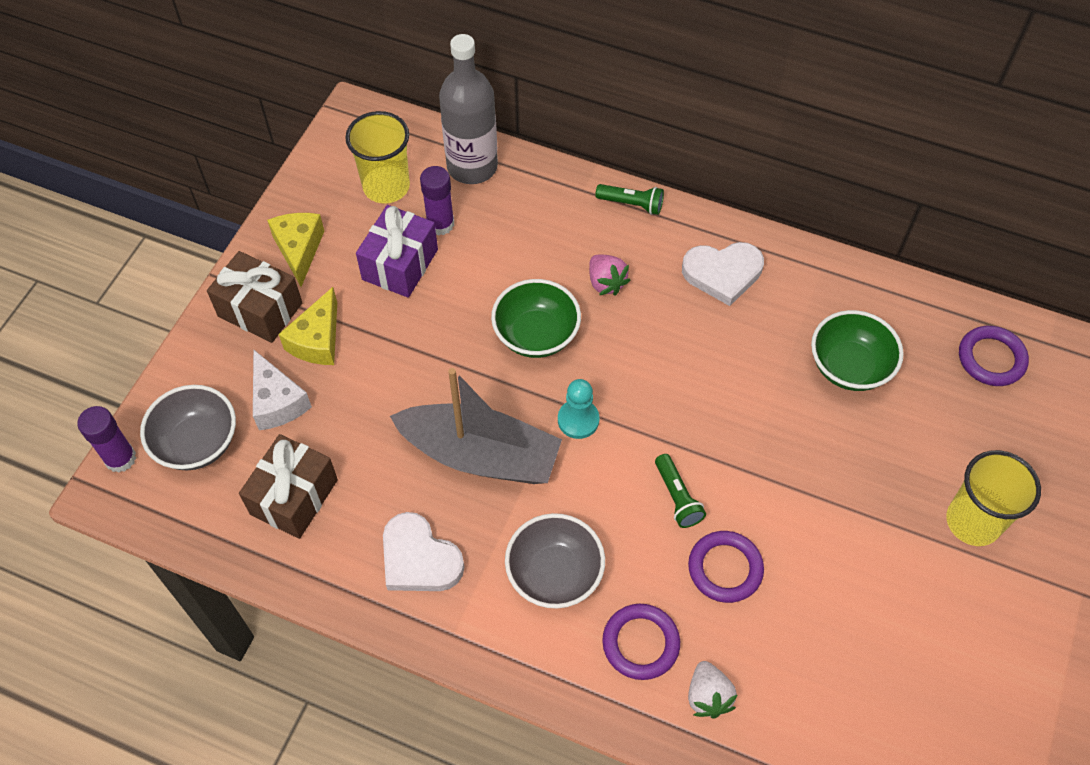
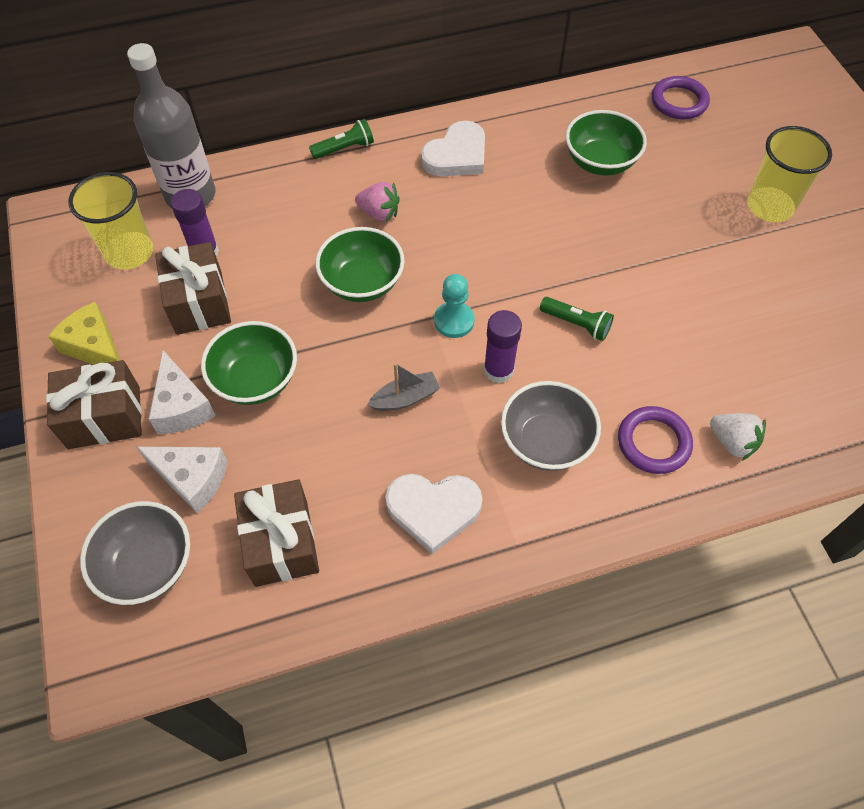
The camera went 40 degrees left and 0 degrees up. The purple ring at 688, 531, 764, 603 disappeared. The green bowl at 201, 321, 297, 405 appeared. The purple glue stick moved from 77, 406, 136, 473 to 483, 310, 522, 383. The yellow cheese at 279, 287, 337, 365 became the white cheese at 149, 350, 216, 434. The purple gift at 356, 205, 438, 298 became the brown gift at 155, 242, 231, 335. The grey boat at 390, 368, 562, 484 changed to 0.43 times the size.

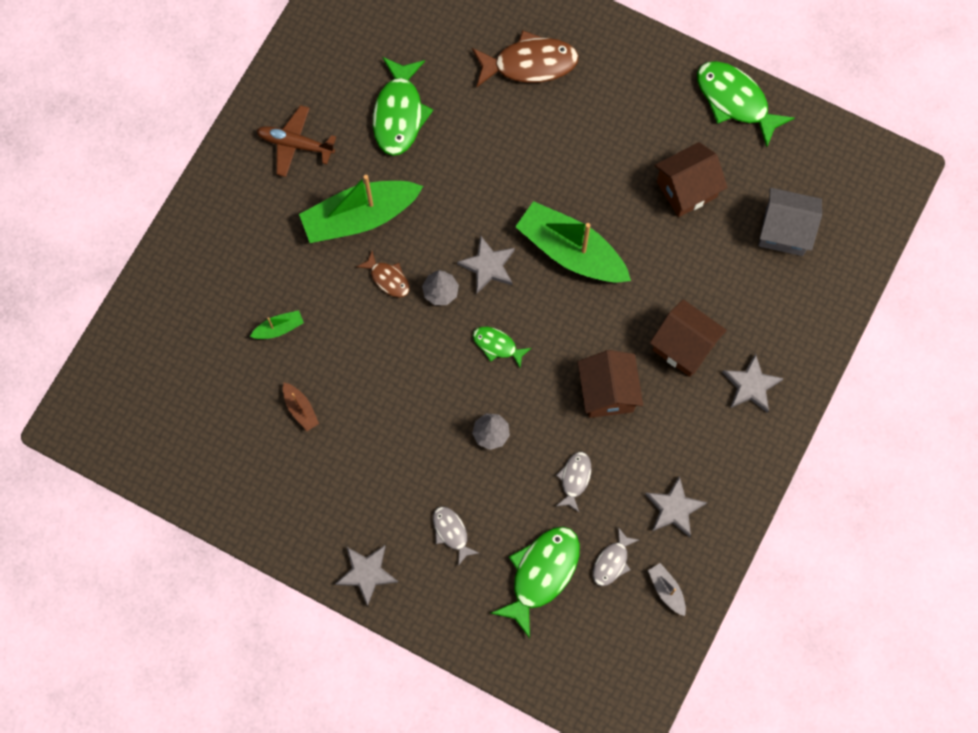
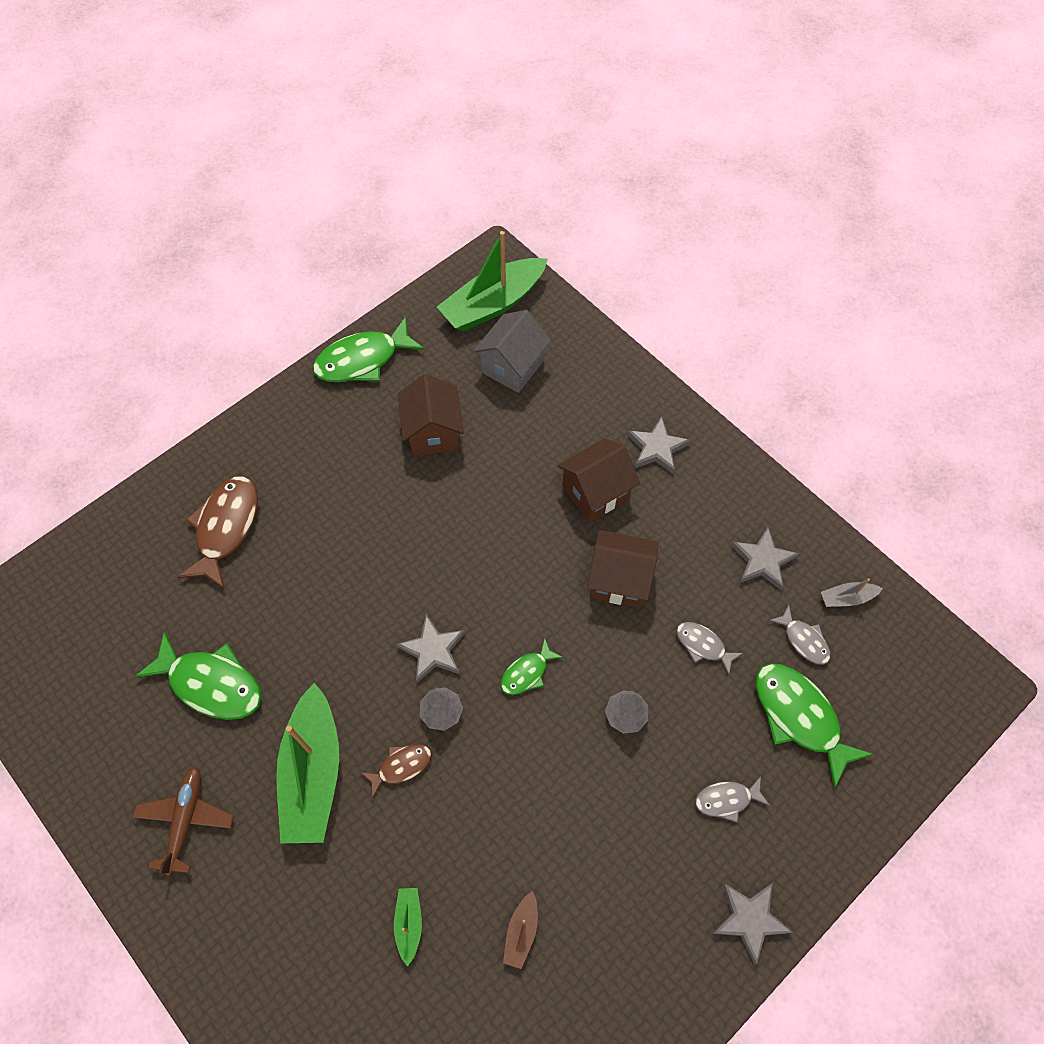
The camera went 70 degrees left and 10 degrees down. The green boat moved from 515, 201, 631, 283 to 437, 231, 548, 332. The brown plane at 256, 105, 336, 177 turned 150 degrees clockwise. The brown boat at 283, 383, 319, 431 turned 120 degrees clockwise.

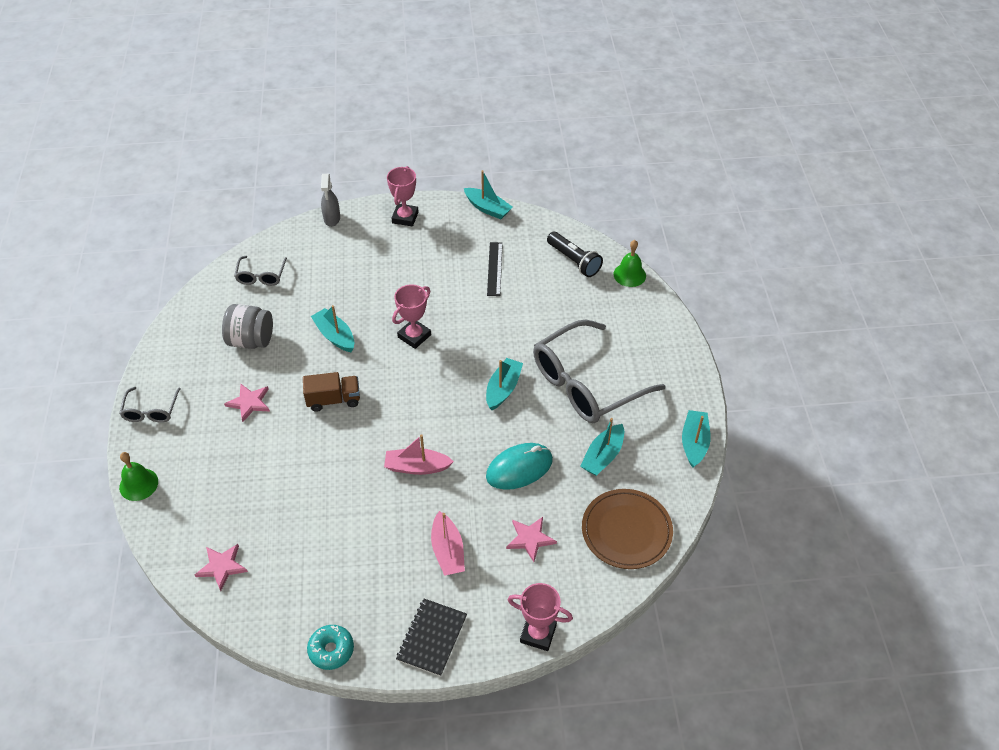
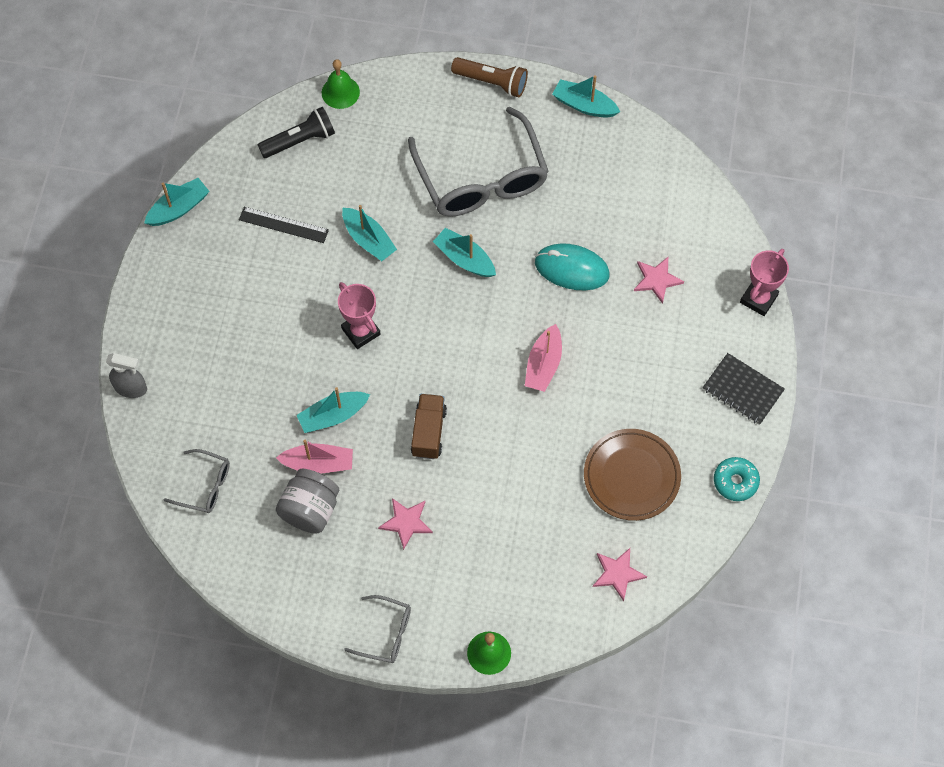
The camera went 75 degrees left and 15 degrees up. The pink trophy at 387, 166, 419, 226 disappeared. The brown flashlight at 451, 57, 528, 97 appeared. The pink boat moved from 431, 511, 465, 576 to 276, 440, 353, 473. The turquoise boat moved from 580, 418, 624, 476 to 342, 205, 397, 261. The brown plate moved from 582, 489, 673, 569 to 584, 429, 681, 521. The turquoise mouse at 486, 443, 553, 490 turned 60 degrees counterclockwise.

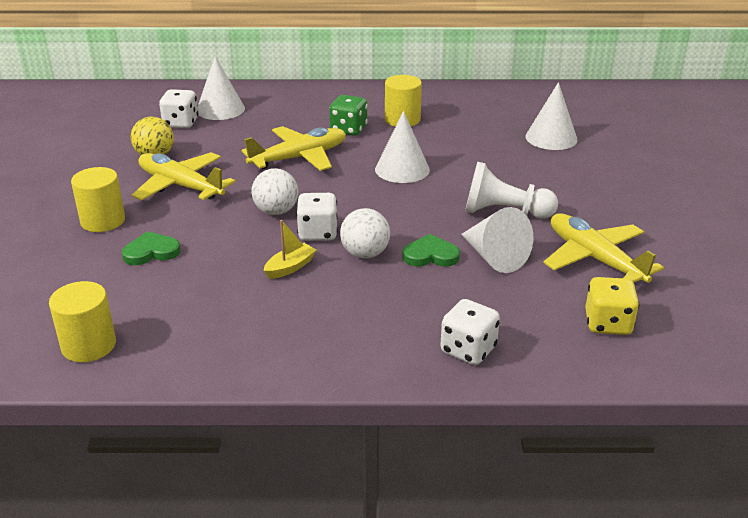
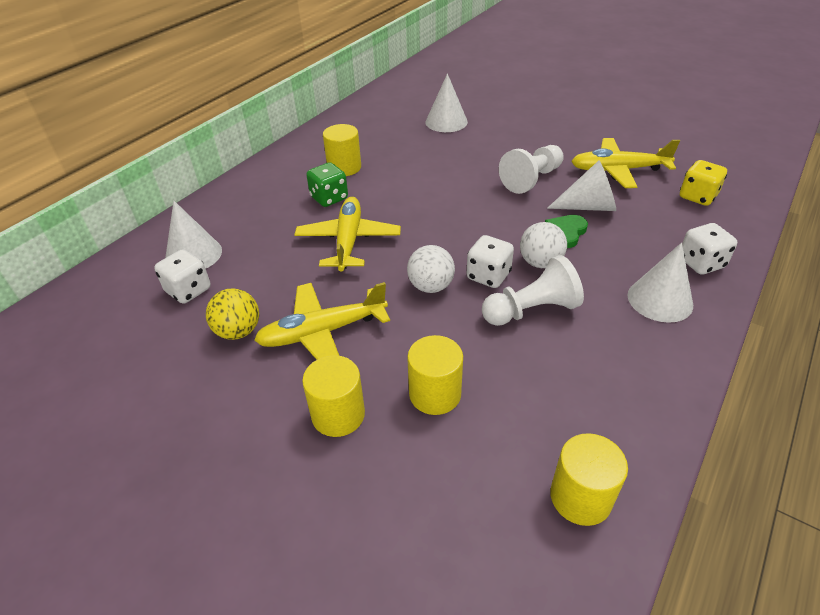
The camera went 55 degrees left and 10 degrees up. The white cone moved from 375, 111, 430, 183 to 628, 243, 693, 323. The green heart at 122, 231, 181, 265 was replaced by the yellow cylinder at 407, 335, 463, 415. The yellow boat at 264, 220, 316, 279 was replaced by the white pawn at 482, 255, 584, 326.

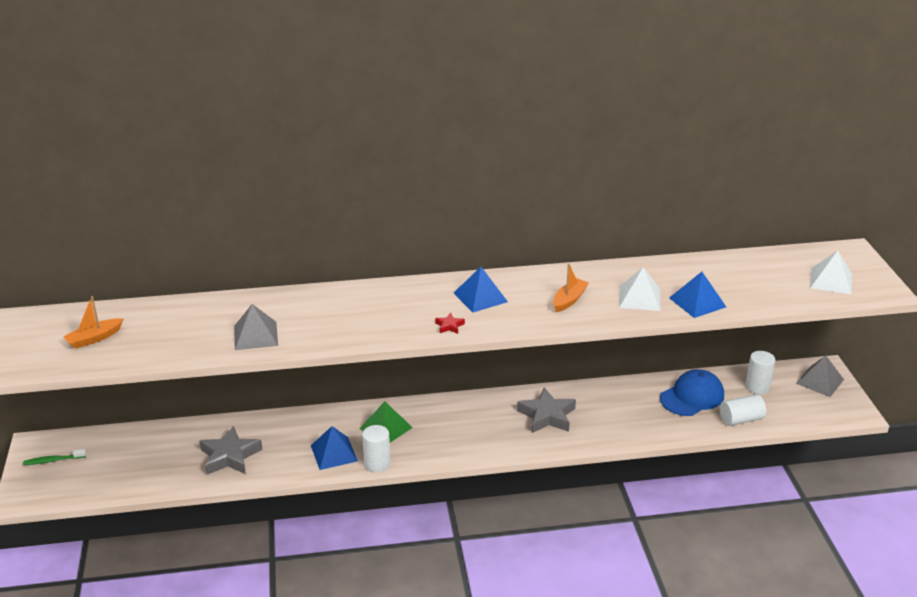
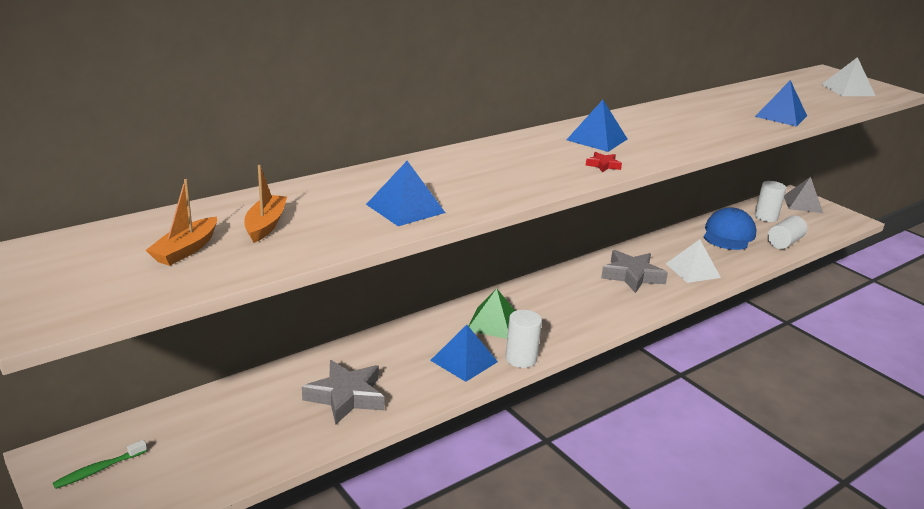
The camera went 30 degrees left and 5 degrees down. The orange boat moved from 553, 264, 589, 312 to 244, 165, 287, 243. The white pyramid moved from 619, 267, 660, 311 to 666, 239, 721, 283. The grey pyramid at 234, 304, 278, 350 became the blue pyramid at 366, 161, 445, 226.

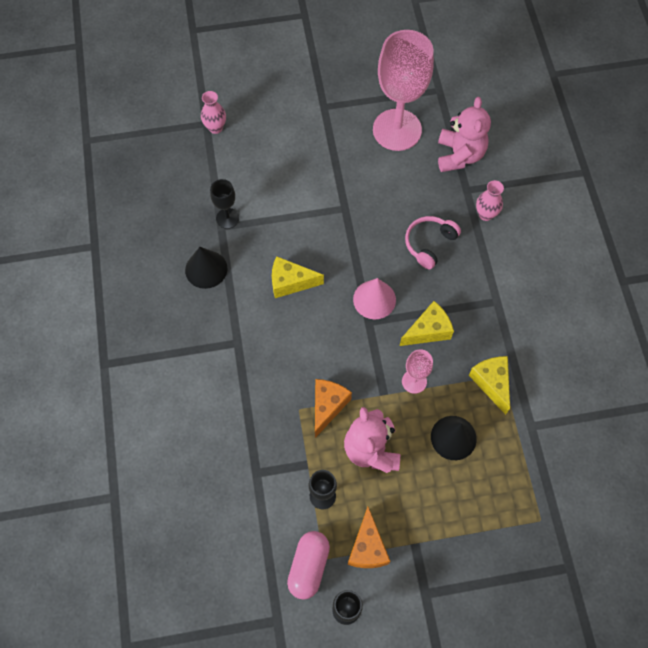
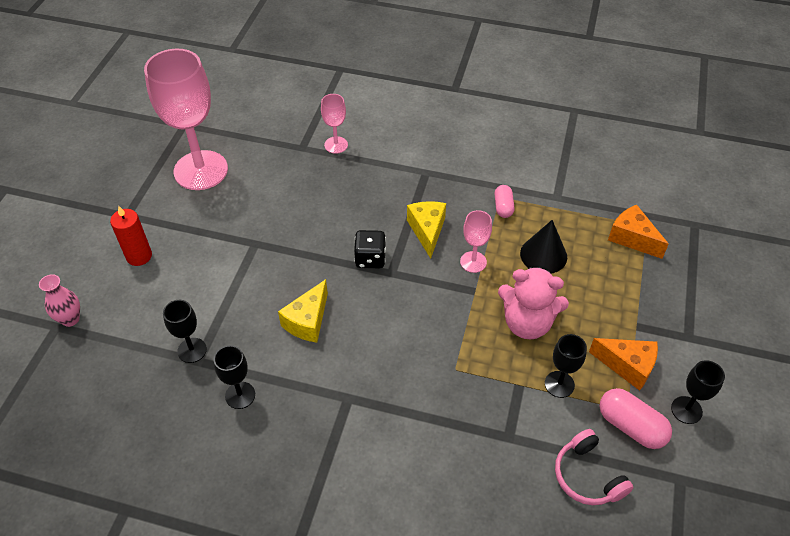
The camera went 65 degrees left and 15 degrees down. The pink teddy bear at 438, 97, 491, 172 disappeared. The red candle at 110, 205, 152, 266 appeared. The orange cheese moved from 315, 379, 352, 438 to 608, 205, 669, 259. The pink headphones moved from 405, 216, 461, 269 to 555, 429, 634, 505. The black cone at 185, 247, 227, 289 was replaced by the black goblet at 214, 345, 255, 409. The pink cone at 353, 278, 396, 319 was replaced by the black dice at 354, 230, 386, 268. The yellow cheese at 469, 356, 510, 415 was replaced by the pink capsule at 494, 185, 515, 218. The pink vase at 476, 180, 504, 221 was replaced by the pink goblet at 321, 94, 348, 154.

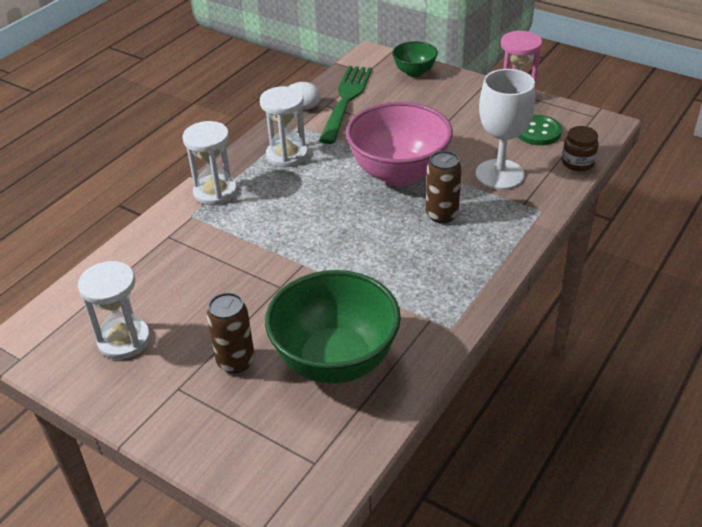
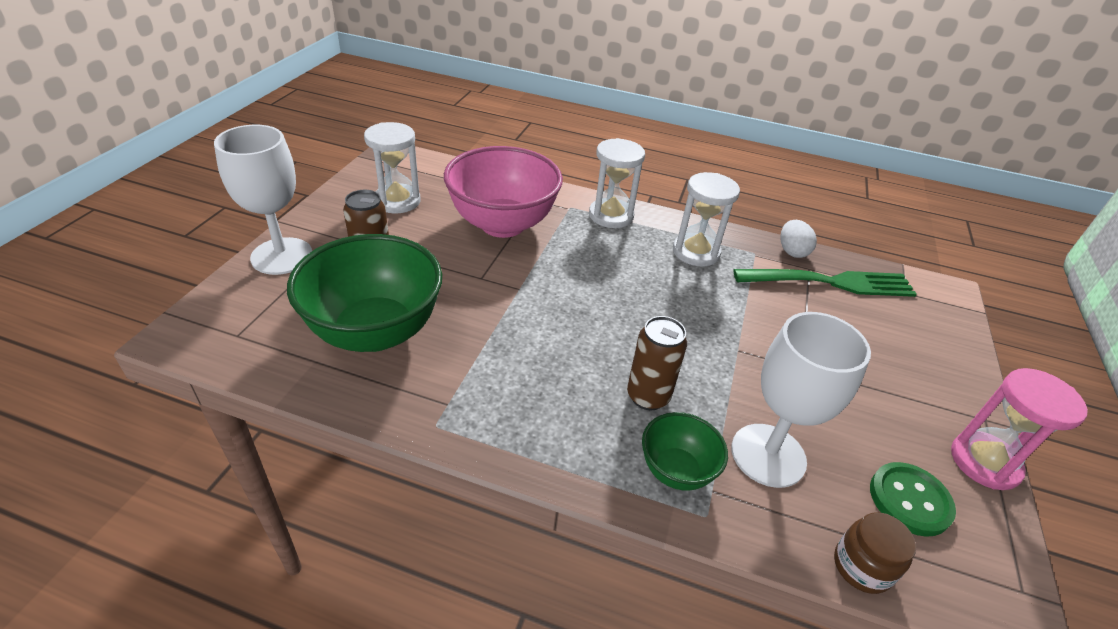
The camera went 70 degrees right and 0 degrees up. The white goblet at 214, 125, 312, 275 appeared. The pink bowl moved from 346, 102, 453, 186 to 444, 146, 563, 238. The green bowl moved from 392, 41, 438, 77 to 642, 412, 728, 491.

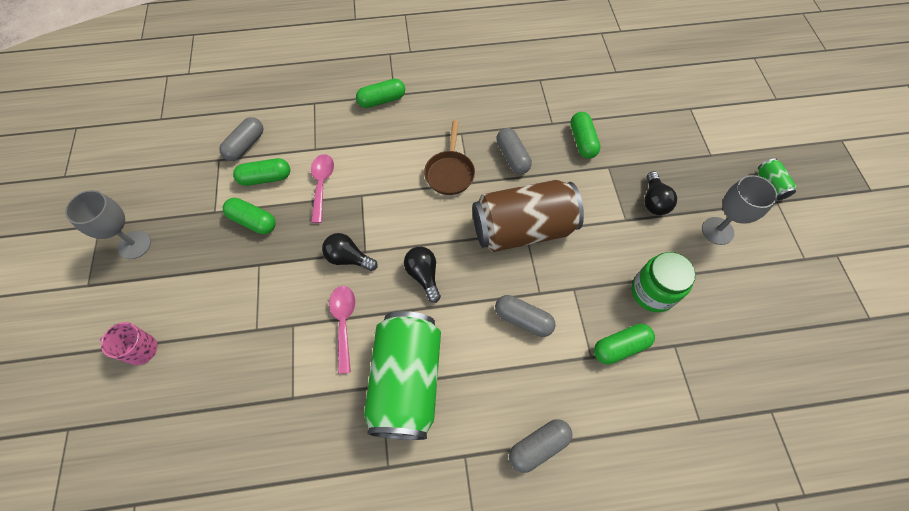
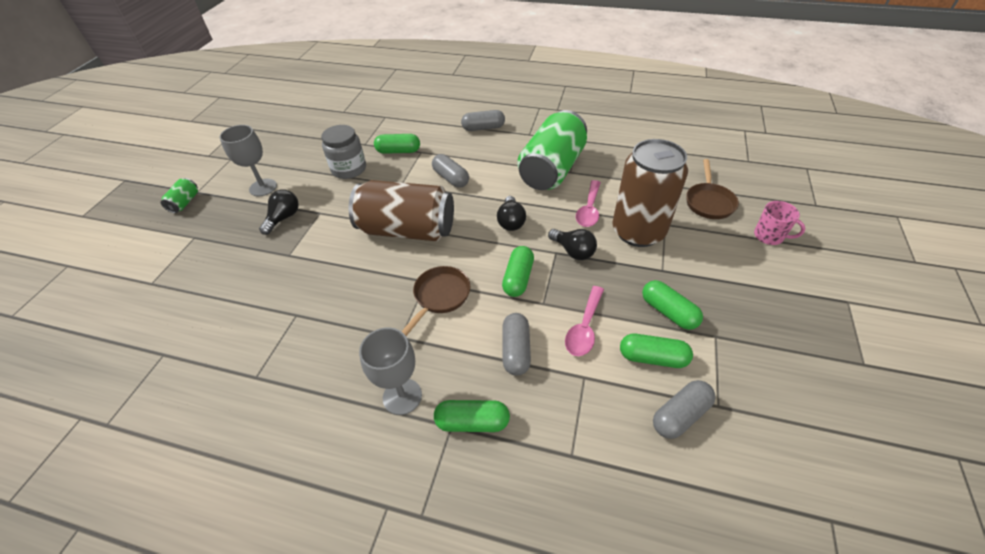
The camera went 155 degrees left and 15 degrees down. The brown can at 612, 139, 688, 247 appeared. The brown pan at 686, 159, 739, 219 appeared. The grey goblet moved from 65, 190, 151, 259 to 359, 328, 422, 415. The grey capsule moved from 496, 128, 532, 174 to 503, 313, 531, 376. The green capsule moved from 570, 112, 600, 159 to 502, 246, 534, 297. The green jar at 632, 252, 696, 312 became the grey jar at 321, 125, 366, 179.

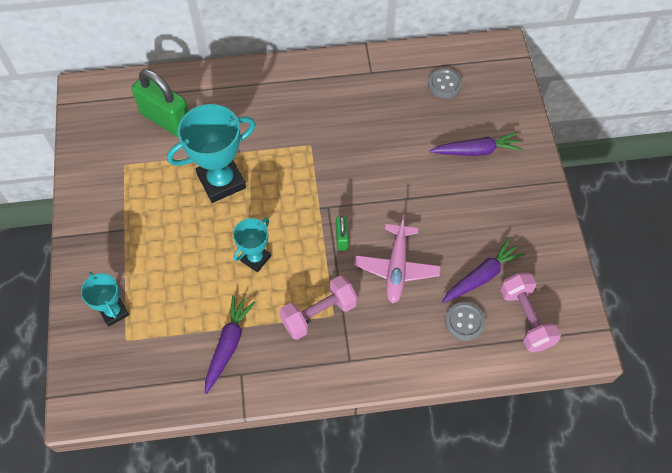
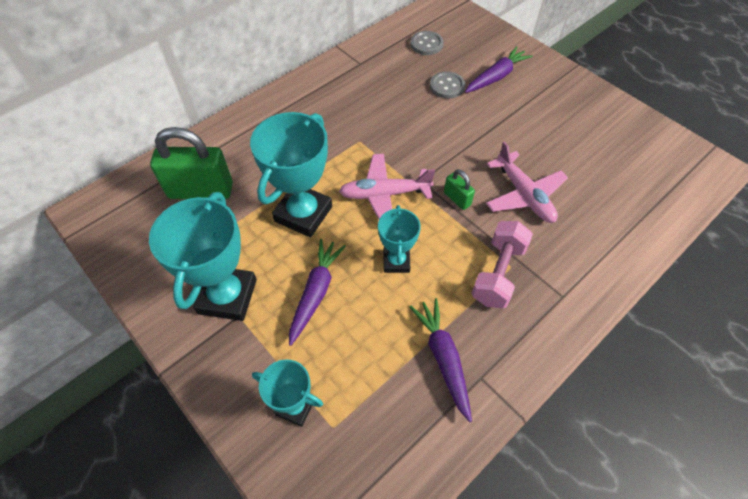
The camera went 35 degrees left and 5 degrees down. The pink dumbbell at 500, 273, 561, 352 disappeared. The turquoise trophy at 149, 192, 257, 321 appeared. The pink plane at 339, 154, 435, 219 appeared. The purple carrot moved from 442, 238, 525, 303 to 289, 239, 346, 346. The grey button moved from 445, 302, 485, 341 to 430, 71, 465, 99.

